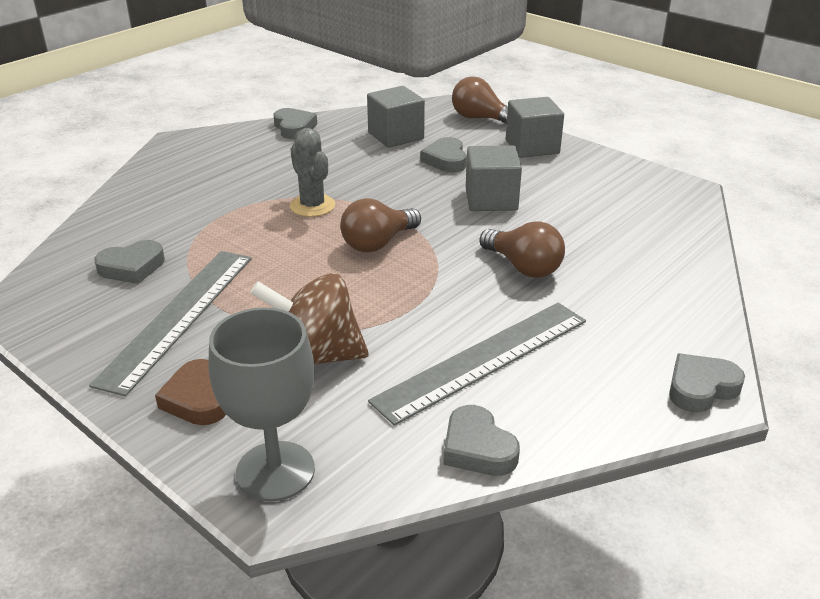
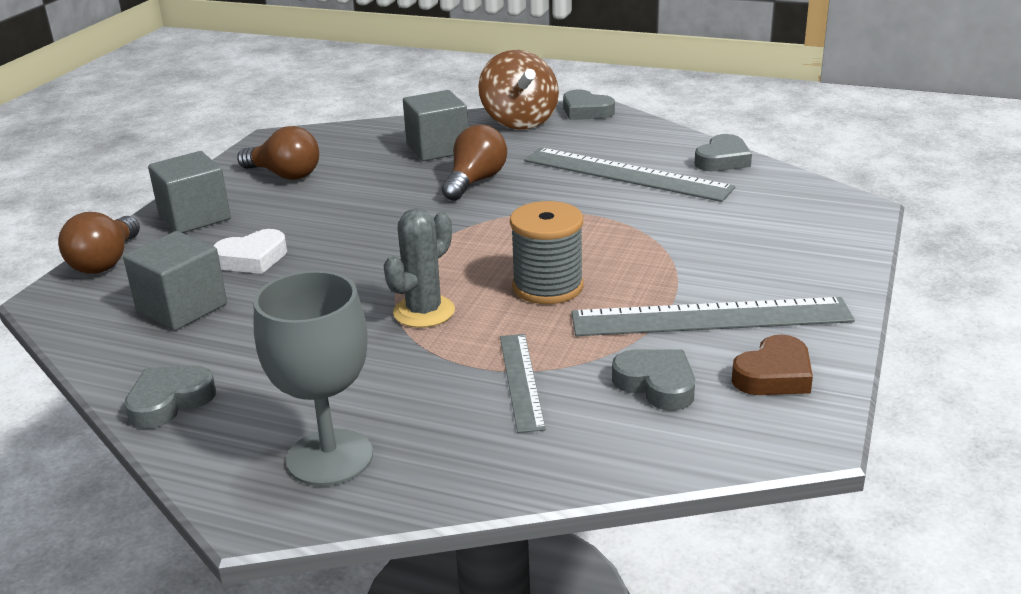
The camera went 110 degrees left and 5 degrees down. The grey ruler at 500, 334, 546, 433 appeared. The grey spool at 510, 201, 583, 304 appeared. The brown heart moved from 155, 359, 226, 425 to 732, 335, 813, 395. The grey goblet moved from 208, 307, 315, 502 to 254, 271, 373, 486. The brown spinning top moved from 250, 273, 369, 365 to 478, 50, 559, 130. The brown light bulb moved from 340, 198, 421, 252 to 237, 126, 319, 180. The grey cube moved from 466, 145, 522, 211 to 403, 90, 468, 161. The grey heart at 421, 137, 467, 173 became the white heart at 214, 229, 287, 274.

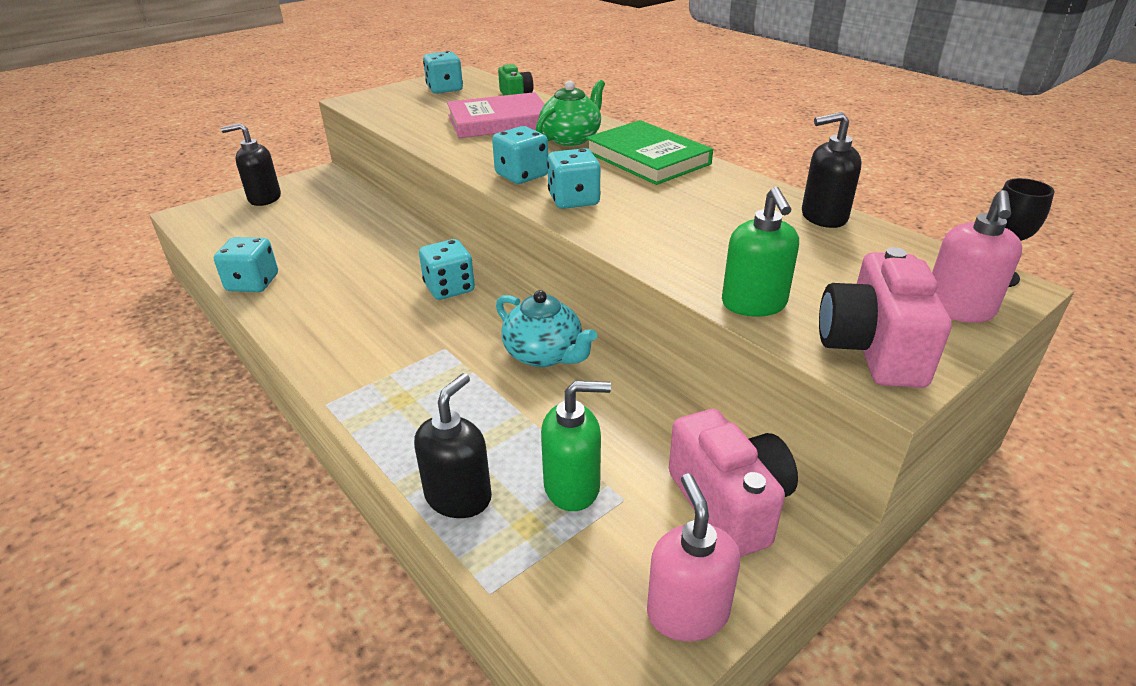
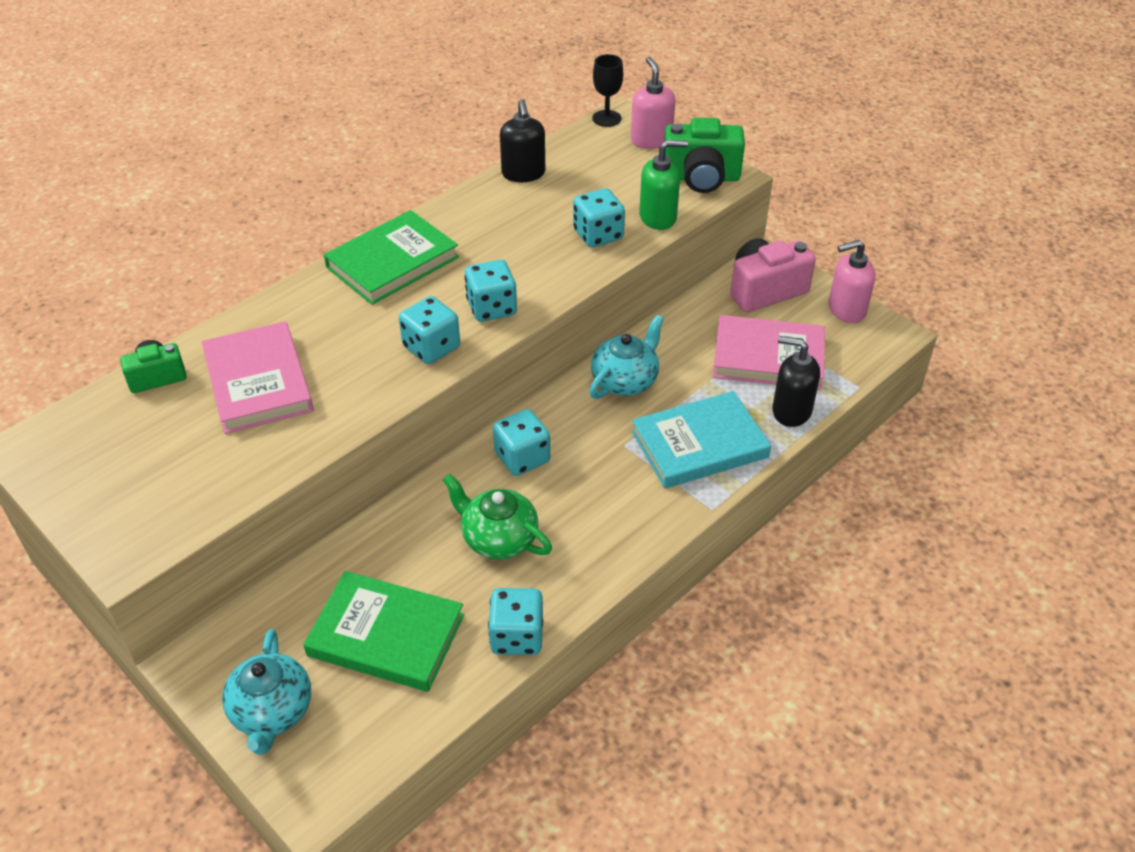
The camera went 95 degrees left and 10 degrees up. The green book at 303, 571, 464, 692 appeared. The turquoise book at 632, 391, 771, 489 appeared. The turquoise dice moved from 423, 51, 463, 94 to 573, 188, 625, 248. The green teapot moved from 536, 80, 605, 146 to 443, 474, 552, 559. The black soap dispenser at 221, 123, 281, 206 was replaced by the turquoise teapot at 222, 629, 311, 755. The green soap dispenser at 541, 381, 611, 511 was replaced by the pink book at 713, 315, 825, 390. The pink camera at 819, 247, 952, 388 became the green camera at 664, 118, 745, 193. The pink soap dispenser at 932, 190, 1022, 323 turned 120 degrees counterclockwise.

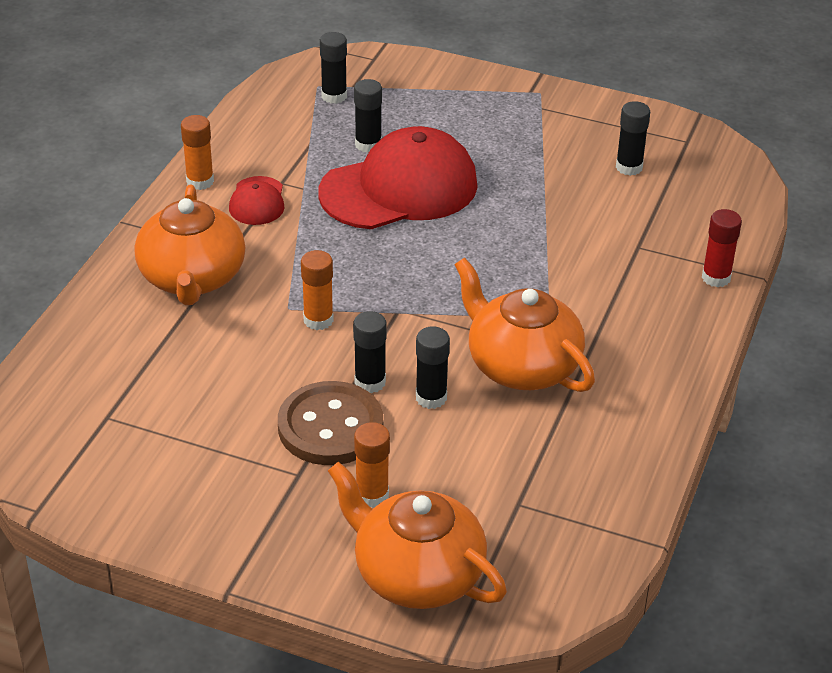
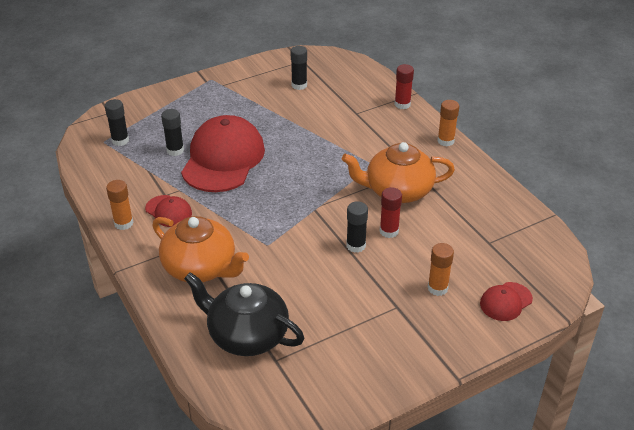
The camera went 50 degrees left and 0 degrees up. The brown button at 278, 381, 383, 465 disappeared. The black teapot at 184, 272, 304, 356 appeared. The orange glue stick moved from 301, 250, 334, 330 to 437, 100, 459, 146. The orange teapot at 328, 462, 507, 609 was replaced by the red cap at 480, 282, 533, 321. The black glue stick at 416, 326, 450, 409 became the red glue stick at 380, 187, 402, 238.

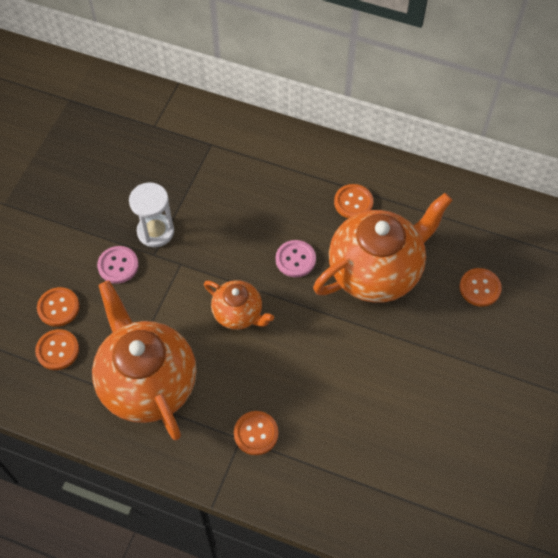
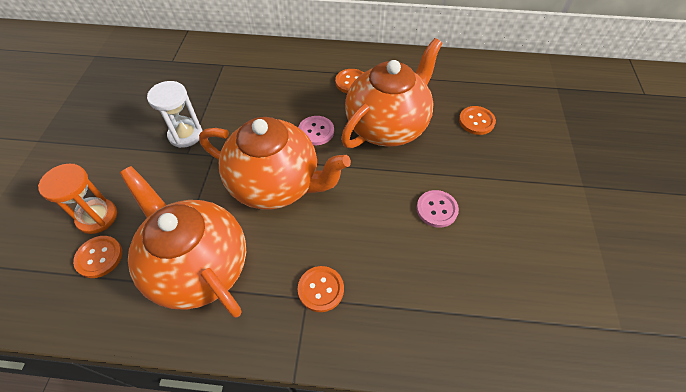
The camera went 15 degrees left and 5 degrees down. The pink button moved from 97, 246, 139, 284 to 416, 190, 459, 228. The orange button at 37, 287, 80, 327 was replaced by the orange hourglass at 38, 164, 117, 234. The orange teapot at 204, 280, 274, 330 changed to 1.91 times the size.

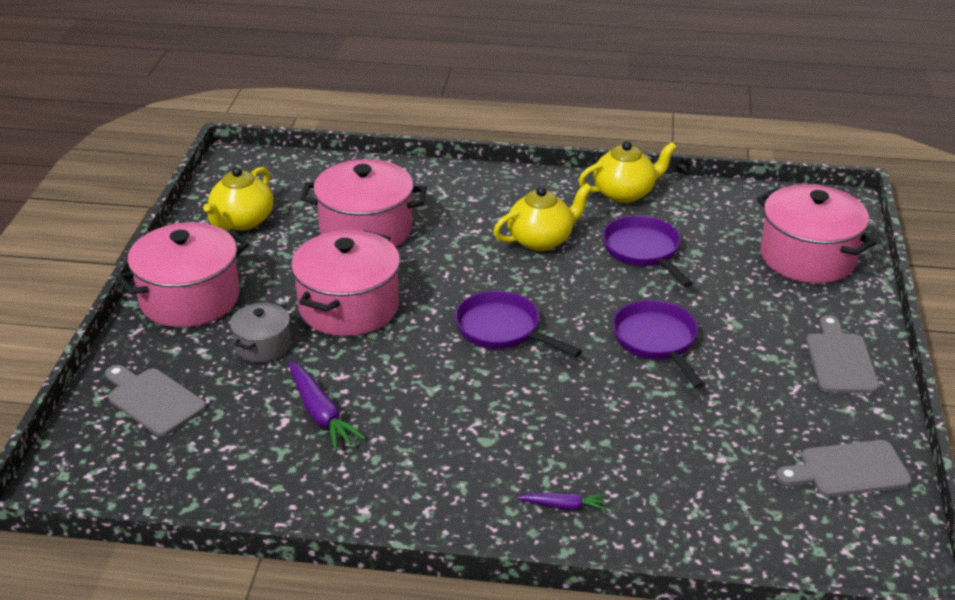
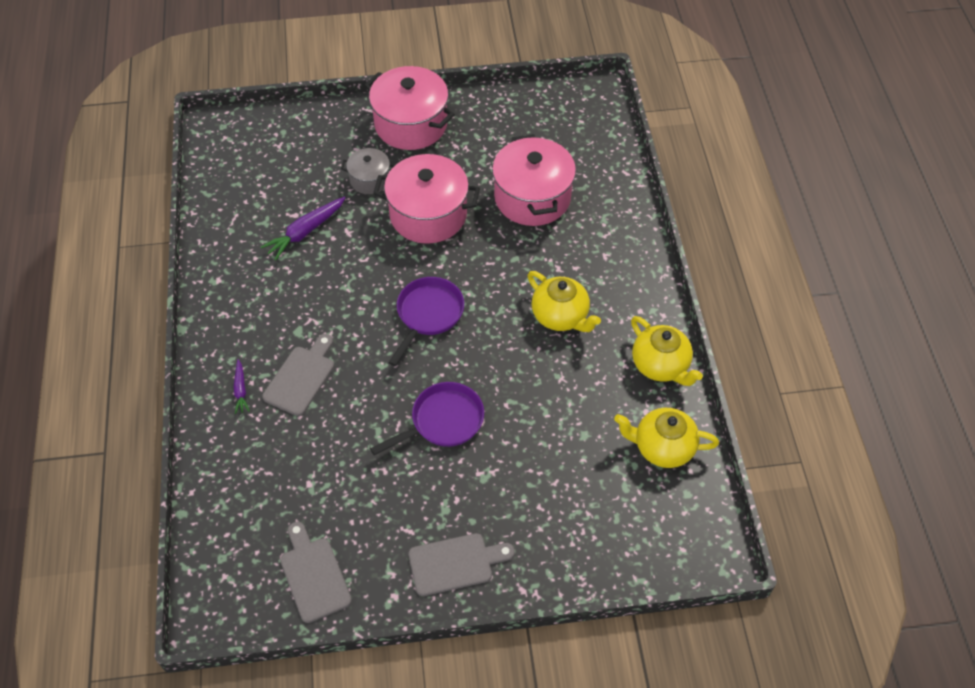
The camera went 75 degrees right and 20 degrees up. The purple pan at 603, 216, 693, 287 disappeared. The pink pot at 757, 185, 876, 283 disappeared. The grey cutting board moved from 105, 365, 206, 436 to 262, 334, 334, 416. The yellow teapot moved from 203, 167, 273, 231 to 614, 408, 719, 468.

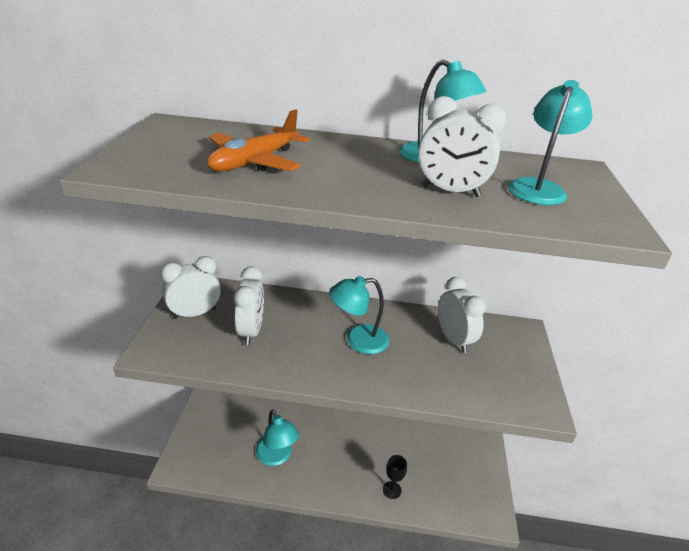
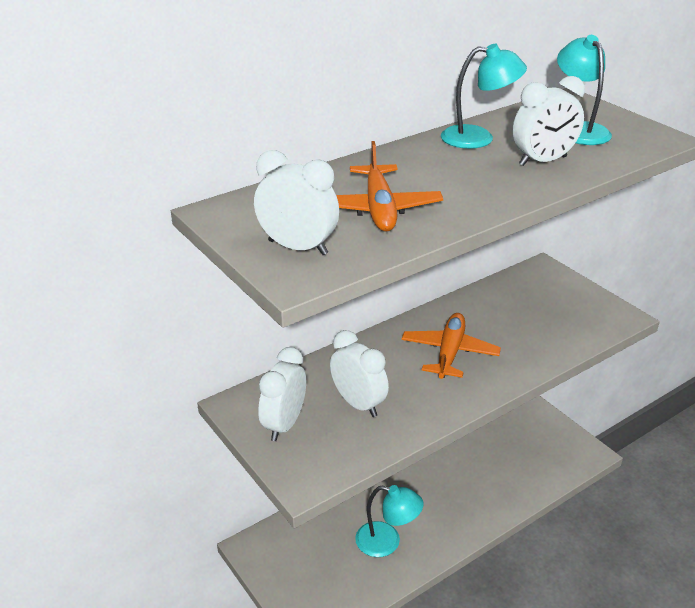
The camera went 40 degrees left and 0 degrees up. The black goblet at 383, 455, 407, 499 disappeared. The white clock moved from 438, 277, 486, 353 to 254, 150, 339, 255. The turquoise lamp at 329, 276, 390, 354 was replaced by the orange plane at 402, 313, 501, 379.

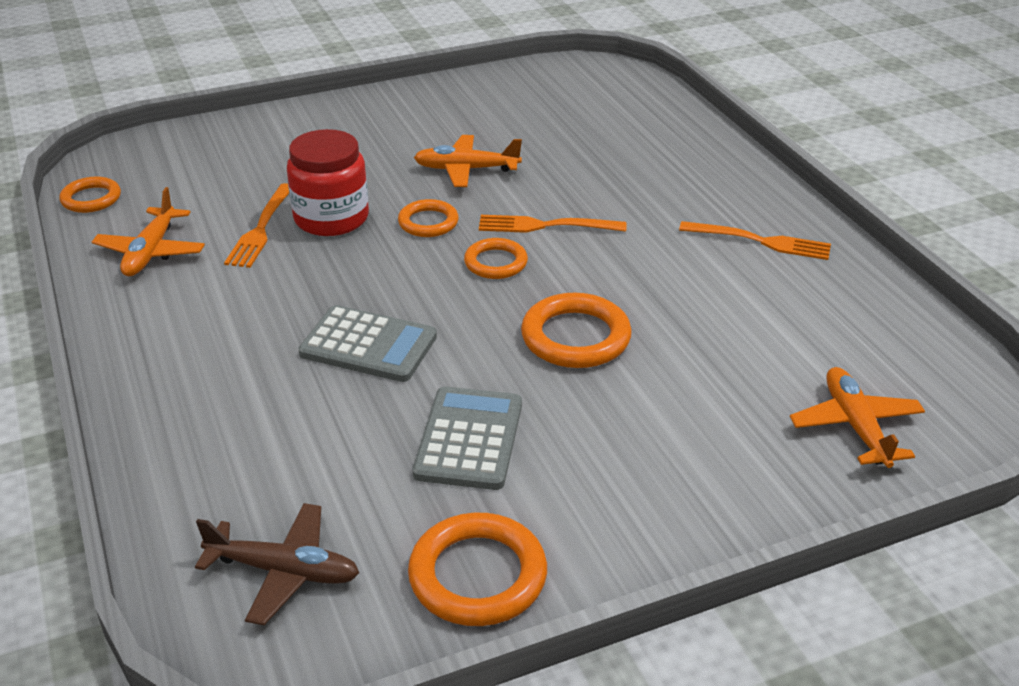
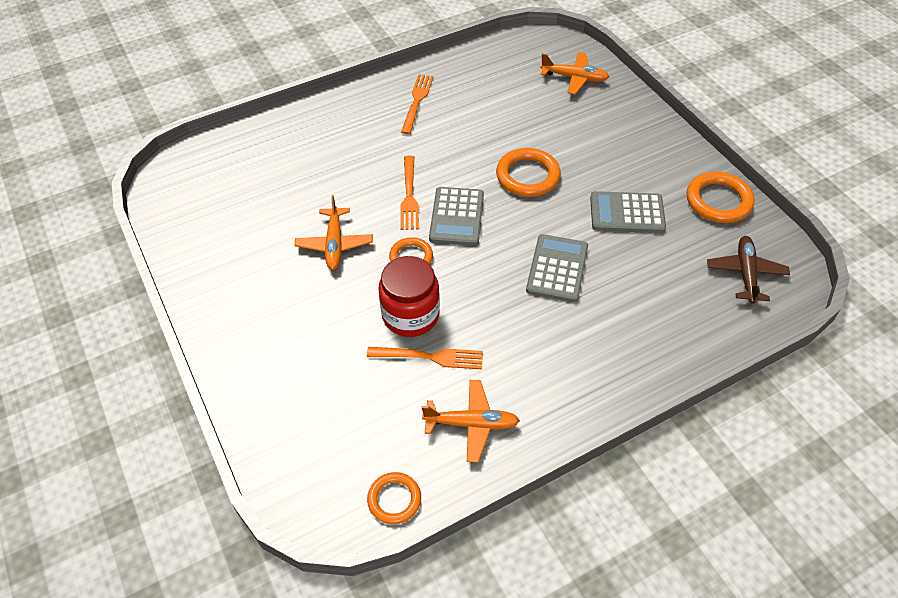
The camera went 95 degrees left and 15 degrees up. The orange ring at 464, 238, 528, 279 was replaced by the grey calculator at 429, 187, 484, 246. The orange plane at 790, 367, 925, 468 turned 150 degrees counterclockwise.

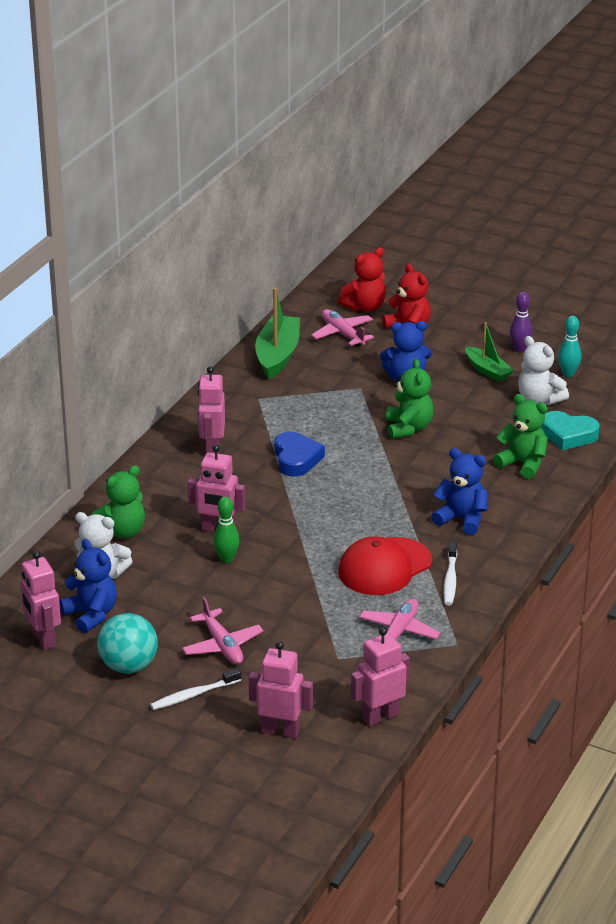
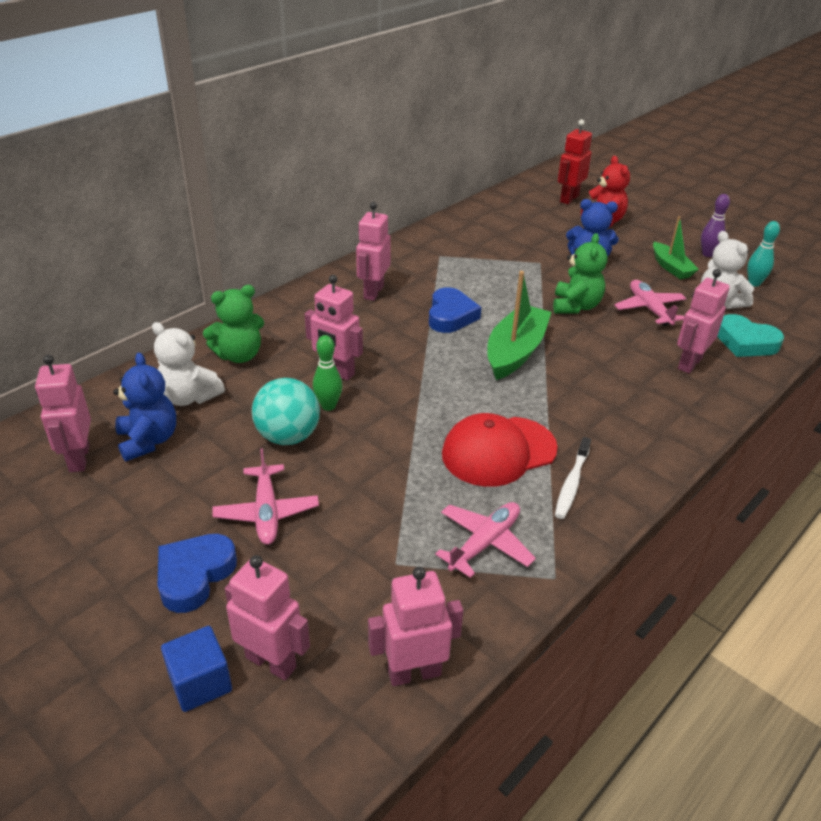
The camera went 15 degrees right and 5 degrees up. The blue teddy bear at 431, 448, 487, 535 disappeared. The blue cube at 161, 626, 232, 712 appeared. The turquoise ball moved from 97, 613, 158, 674 to 252, 378, 320, 445. The green boat moved from 255, 288, 300, 379 to 487, 271, 551, 380. The pink plane moved from 311, 309, 374, 347 to 614, 280, 687, 326. The white toothbrush at 150, 668, 241, 710 was replaced by the blue heart at 158, 534, 237, 613. The red teddy bear at 338, 247, 386, 312 was replaced by the red robot at 558, 119, 592, 204. The green teddy bear at 493, 394, 548, 479 was replaced by the pink robot at 677, 269, 730, 373.

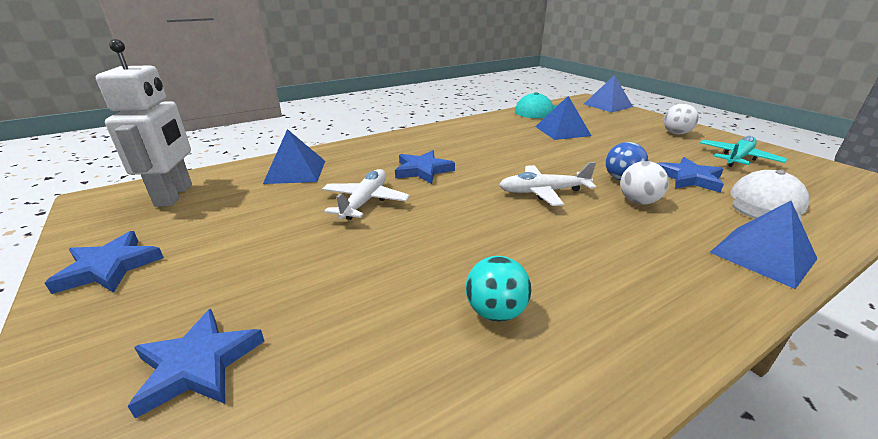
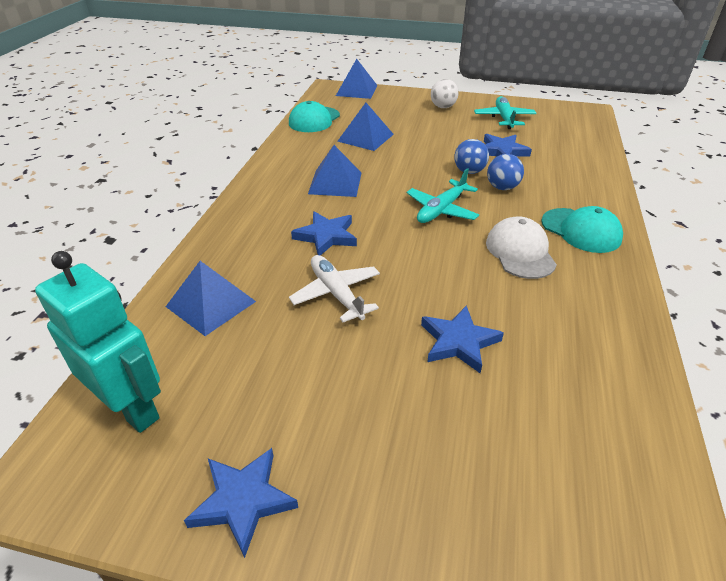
The camera went 45 degrees left and 10 degrees up. The turquoise ball at 466, 256, 532, 322 disappeared. The turquoise cap at 541, 206, 623, 253 appeared. The blue star moved from 127, 309, 264, 419 to 421, 305, 504, 373. The blue pyramid moved from 709, 201, 817, 289 to 308, 145, 361, 197. The white cap moved from 730, 170, 810, 222 to 486, 217, 557, 279. The white robot at 96, 39, 192, 207 became the turquoise robot at 35, 251, 161, 433. The white plane at 499, 162, 596, 206 became the turquoise plane at 407, 168, 479, 223. The white ball at 620, 161, 669, 205 became the blue ball at 487, 154, 524, 190.

